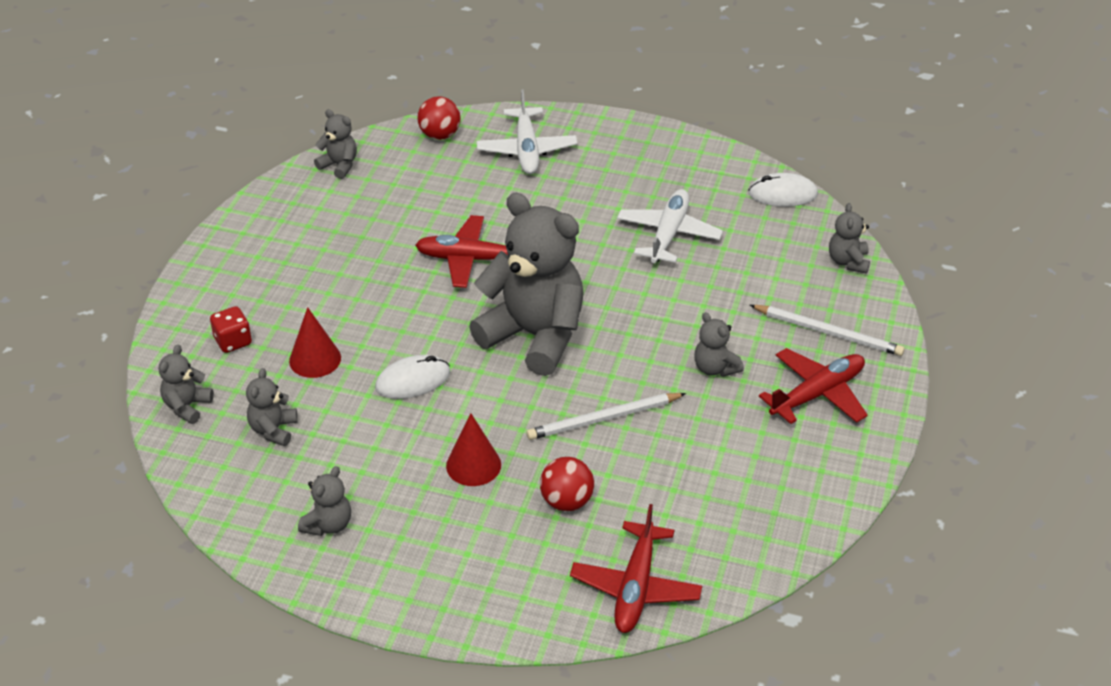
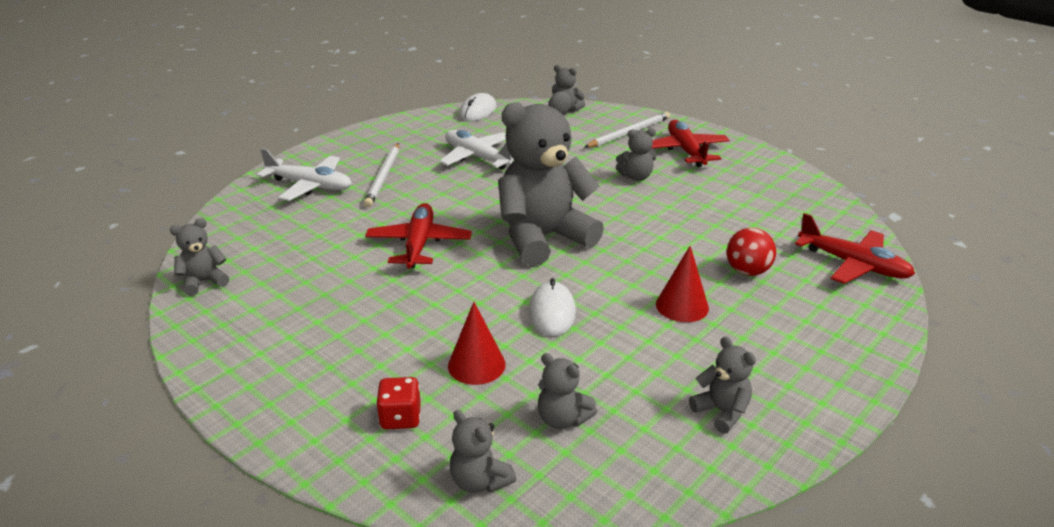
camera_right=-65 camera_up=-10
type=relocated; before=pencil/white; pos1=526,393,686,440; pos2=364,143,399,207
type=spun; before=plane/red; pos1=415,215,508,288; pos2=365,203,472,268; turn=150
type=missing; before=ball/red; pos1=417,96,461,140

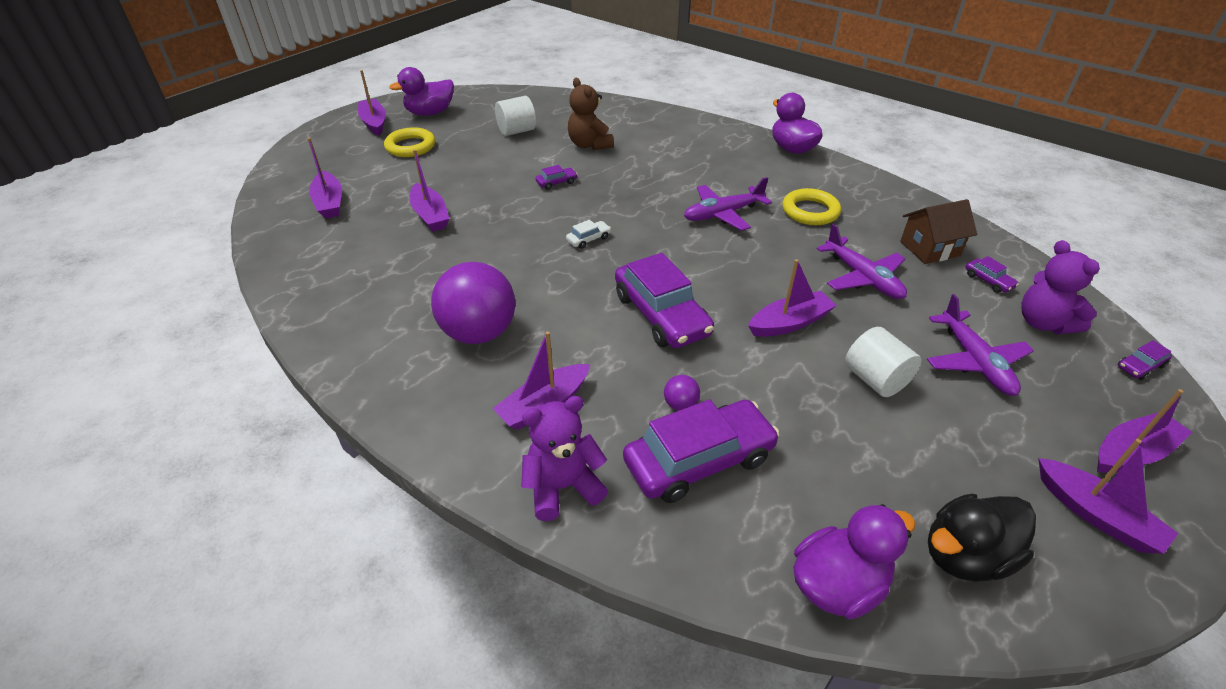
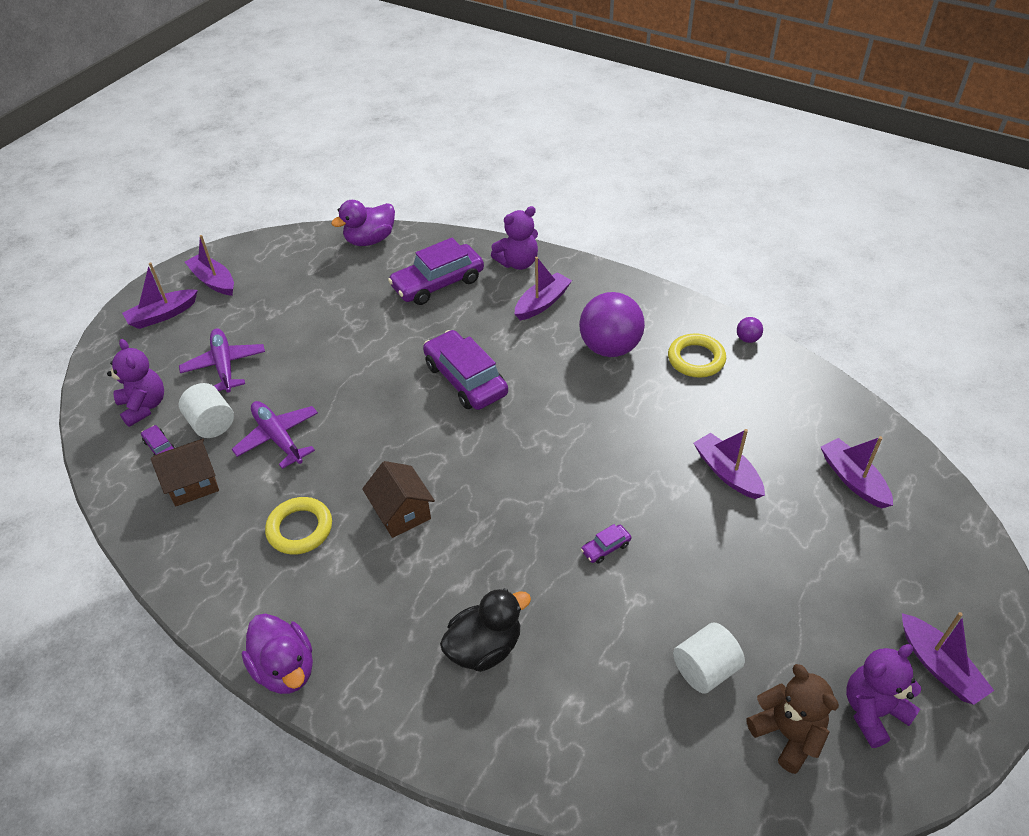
camera_right=175 camera_up=5
type=relocated; before=cylinder/white; pos1=845,327,922,397; pos2=179,383,234,438
type=exchanged; before=plane/purple; after=house/brown; pos1=684,177,772,231; pos2=362,461,435,538
type=relocated; before=duck/black; pos1=928,494,1036,582; pos2=440,588,531,672
type=relocated; before=ring/yellow; pos1=384,127,435,157; pos2=668,333,726,378
type=relocated; before=ball/purple; pos1=664,375,700,411; pos2=737,317,763,343
type=relocated; before=teddy bear/brown; pos1=568,78,614,150; pos2=747,664,839,774
type=exchanged; before=duck/purple; after=teddy bear/purple; pos1=389,67,454,116; pos2=846,644,921,748
type=missing; before=car/white; pos1=566,220,611,249
type=missing; before=boat/purple; pos1=748,259,837,337
type=missing; before=car/purple; pos1=1118,340,1172,380

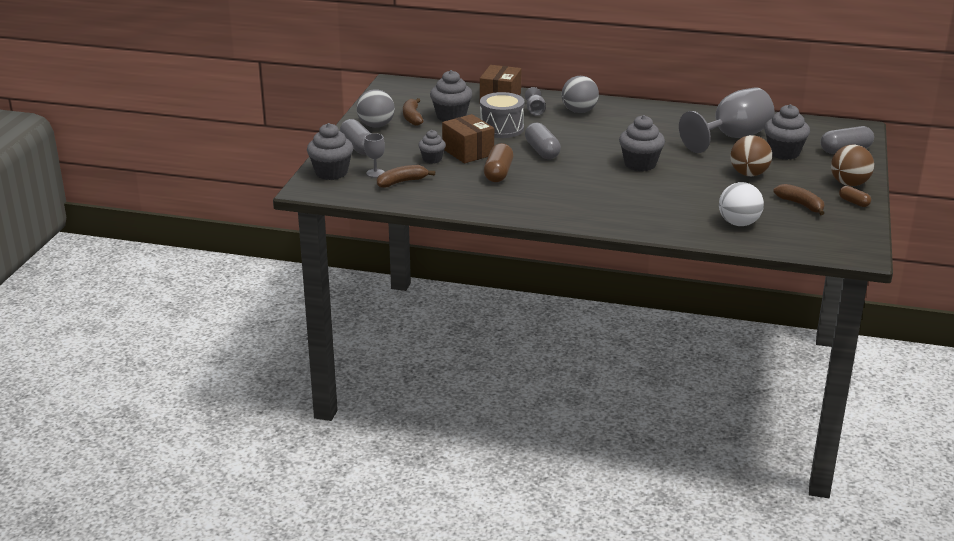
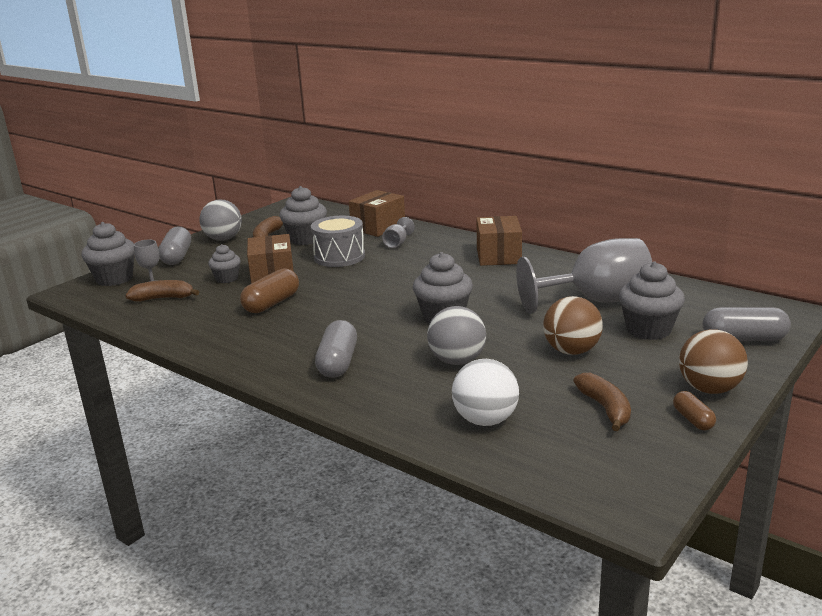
camera_right=25 camera_up=-5
type=relocated; before=capsule/grey; pos1=525,123,561,159; pos2=315,320,357,378
type=relocated; before=ball/grey; pos1=561,76,599,113; pos2=427,306,486,365
type=appeared; after=box/brown; pos2=476,216,522,266

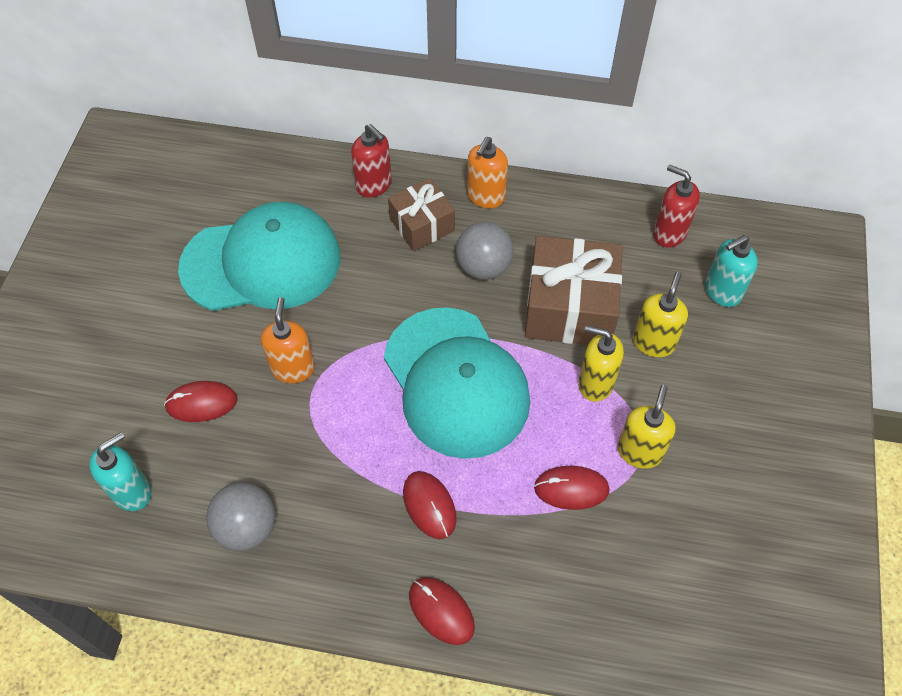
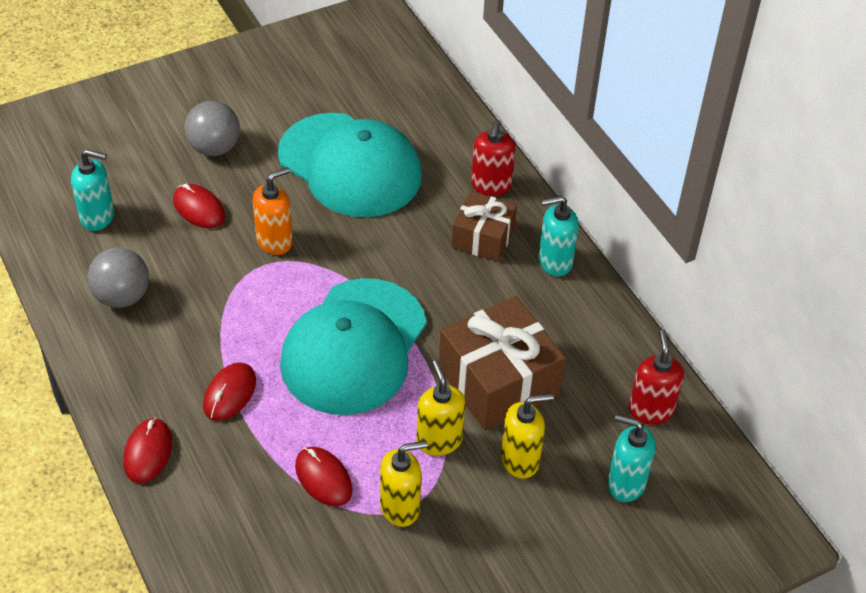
camera_right=50 camera_up=-10
type=relocated; before=ball/grey; pos1=456,222,514,280; pos2=184,101,240,156
type=colour; before=soap dispenser/orange; after=soap dispenser/turquoise; pos1=467,137,508,208; pos2=539,196,579,276

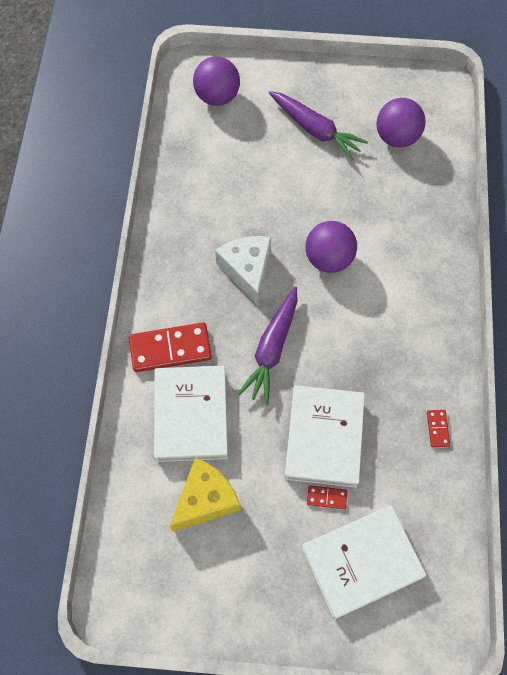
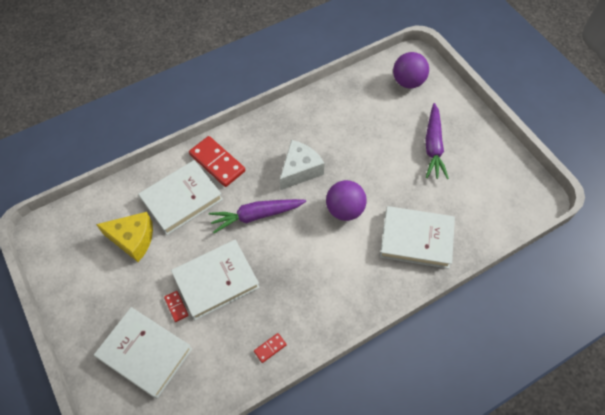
camera_right=55 camera_up=-5
type=appeared; after=book/white; pos2=380,206,455,269
type=missing; before=ball/purple; pos1=376,98,426,148

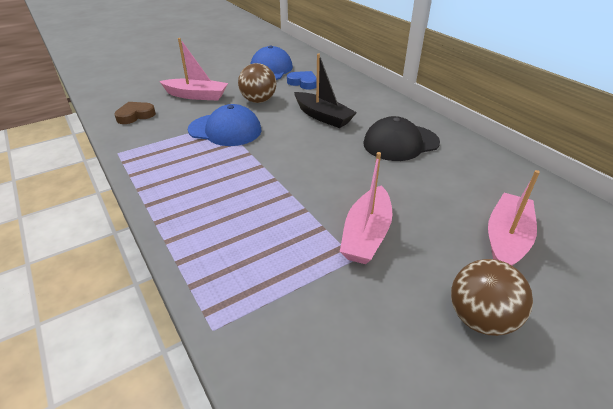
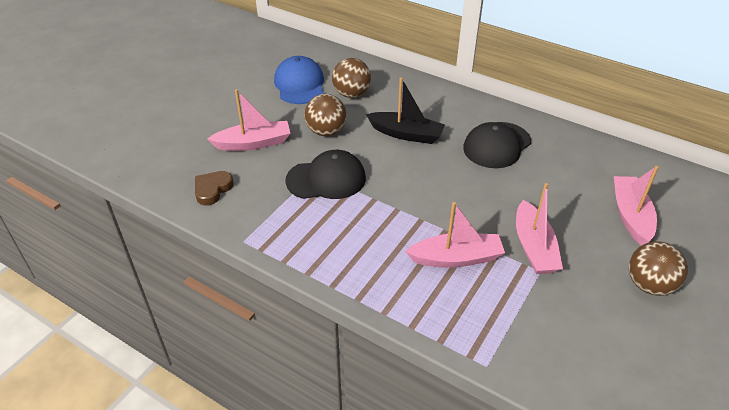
camera_right=-25 camera_up=5
type=colour; before=cap/blue; after=cap/black; pos1=188,104,262,146; pos2=285,150,366,199
type=exchanged; before=heart/blue; after=ball/brown; pos1=287,71,317,89; pos2=332,58,371,98
type=appeared; after=boat/pink; pos2=405,202,505,268

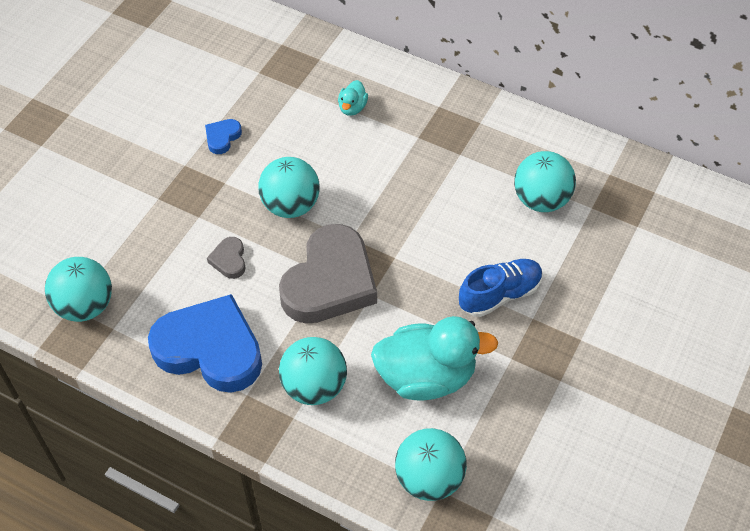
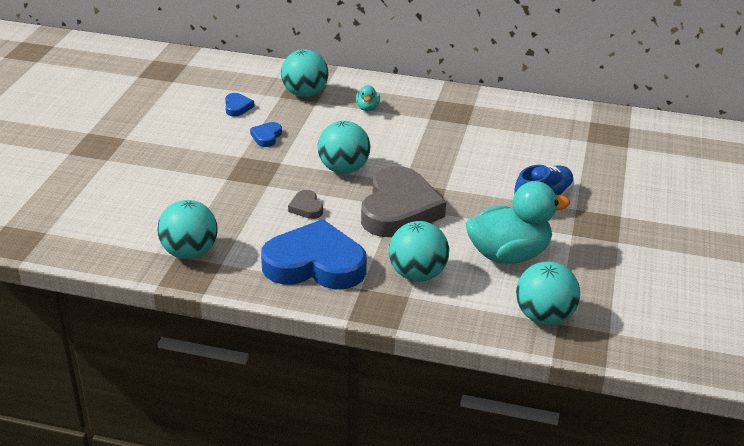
camera_right=-15 camera_up=-20
type=appeared; after=heart/blue; pos2=225,93,255,116
type=relocated; before=ball/turquoise; pos1=514,151,576,212; pos2=281,49,328,97

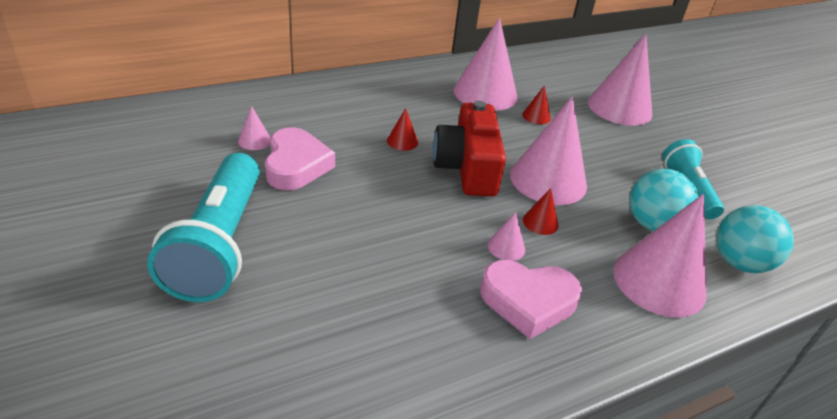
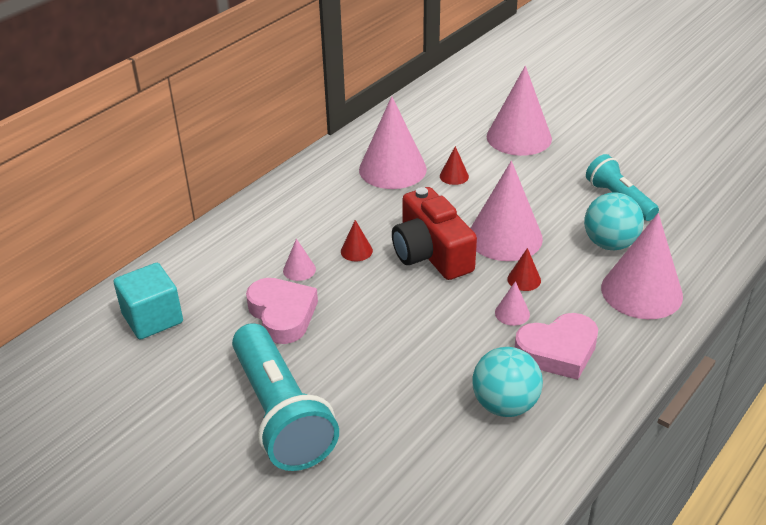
camera_right=-20 camera_up=0
type=appeared; after=cube/turquoise; pos2=114,263,183,340
type=relocated; before=cone/pink; pos1=238,106,271,150; pos2=283,238,316,281
type=relocated; before=ball/turquoise; pos1=716,205,794,273; pos2=472,347,543,417

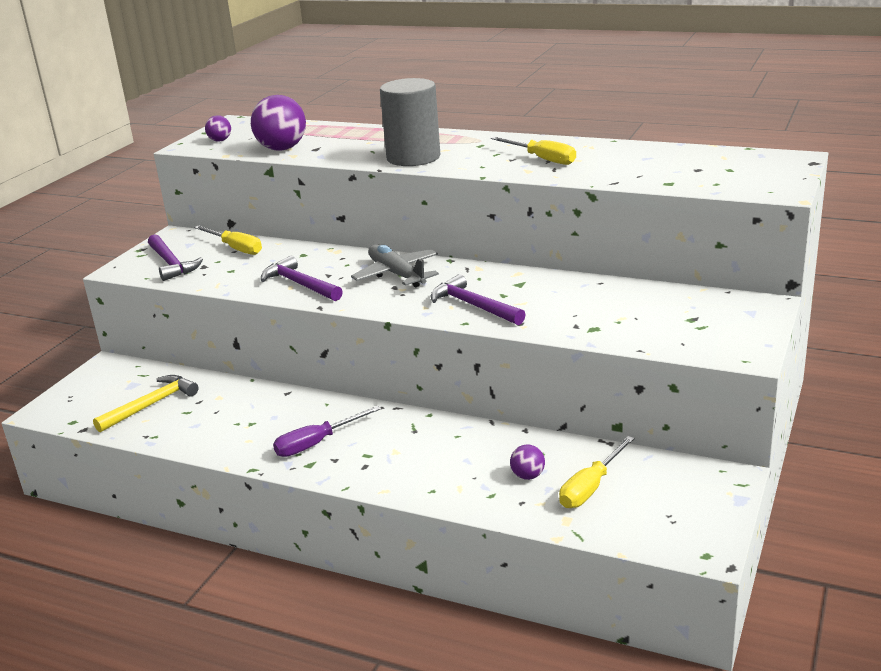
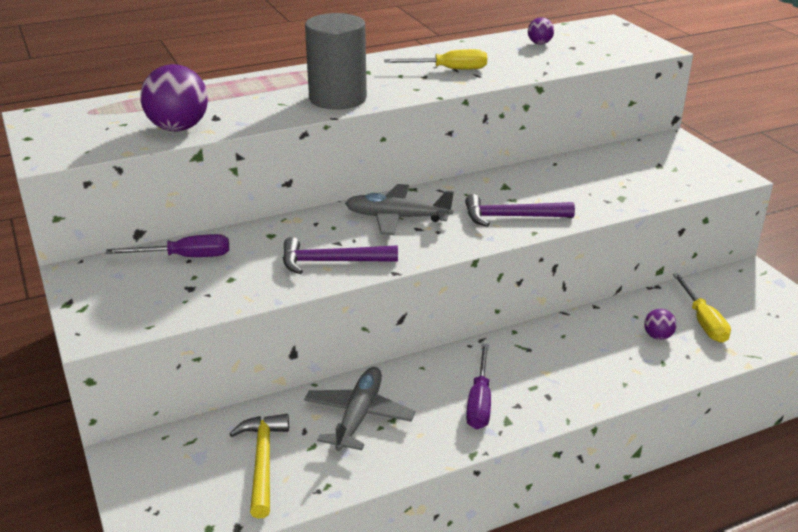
camera_right=-50 camera_up=5
type=colour; before=screwdriver/yellow; after=screwdriver/purple; pos1=194,225,262,255; pos2=106,234,229,257
type=appeared; after=plane/grey; pos2=304,367,415,451
type=relocated; before=ball/purple; pos1=205,115,231,142; pos2=528,17,554,45
type=missing; before=hammer/purple; pos1=148,234,203,281

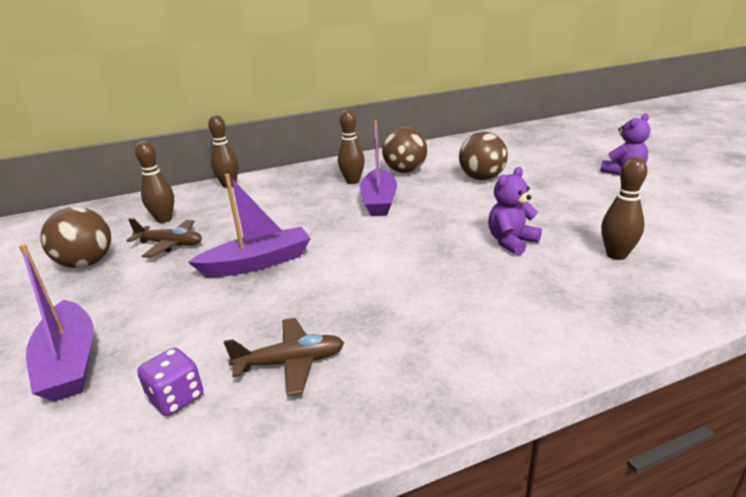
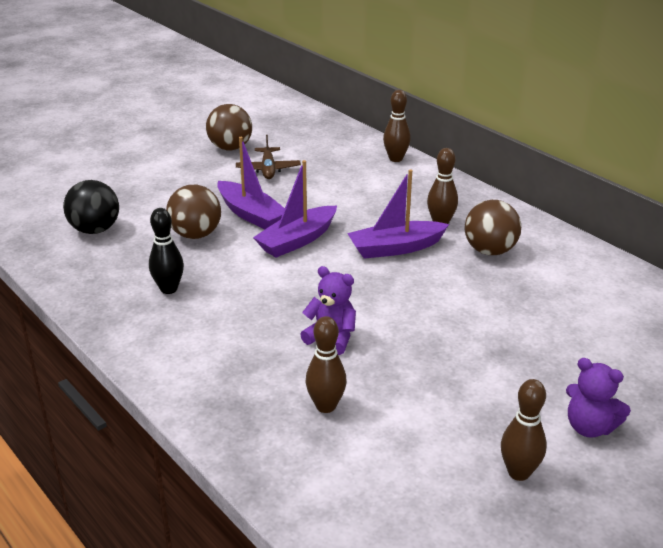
camera_right=70 camera_up=5
type=exchanged; before=dice/purple; after=ball/black; pos1=137,348,203,416; pos2=63,180,119,234
type=appeared; after=bowling pin/black; pos2=149,208,184,294
type=relocated; before=ball/brown; pos1=459,132,508,180; pos2=166,185,221,239
type=relocated; before=boat/purple; pos1=19,244,94,402; pos2=253,160,337,258
type=relocated; before=bowling pin/brown; pos1=135,141,174,223; pos2=501,379,547,481
type=missing; before=plane/brown; pos1=224,318,344,396

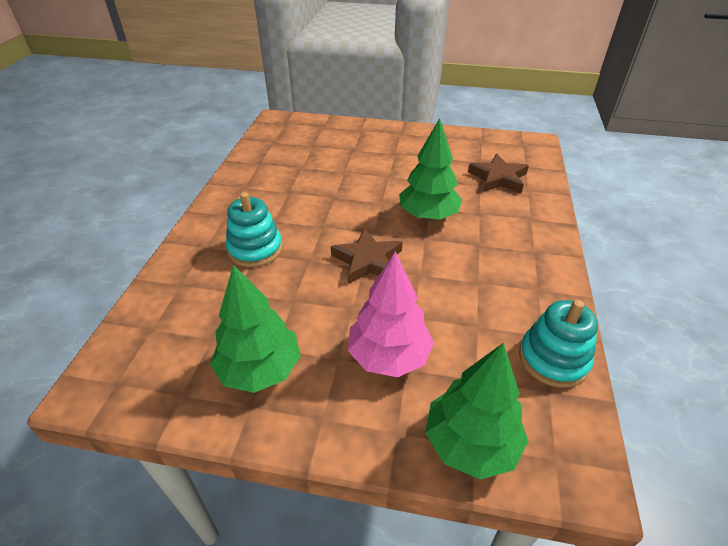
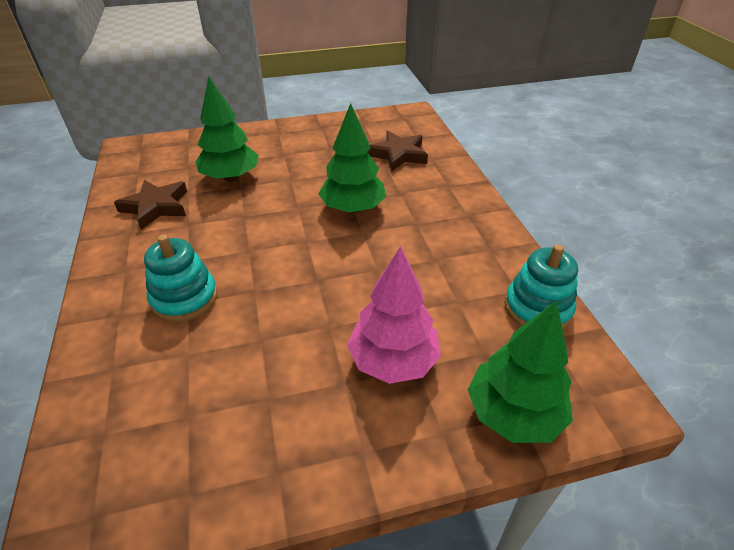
camera_right=-25 camera_up=0
type=relocated; before=star/brown; pos1=331,228,403,284; pos2=114,180,187,230
type=relocated; before=tree/green; pos1=210,265,301,393; pos2=196,77,259,181

